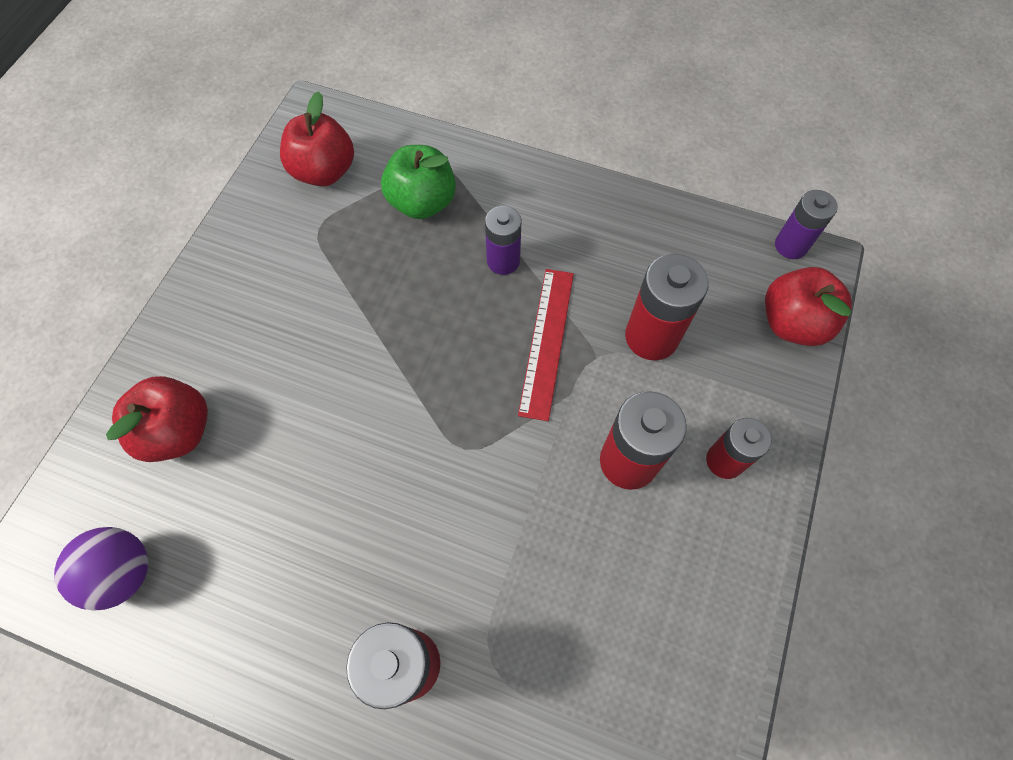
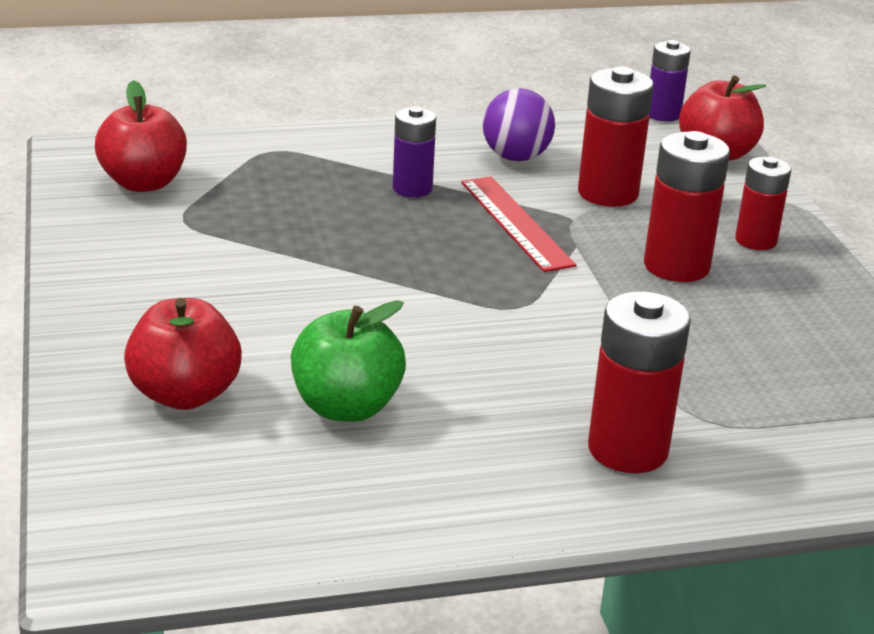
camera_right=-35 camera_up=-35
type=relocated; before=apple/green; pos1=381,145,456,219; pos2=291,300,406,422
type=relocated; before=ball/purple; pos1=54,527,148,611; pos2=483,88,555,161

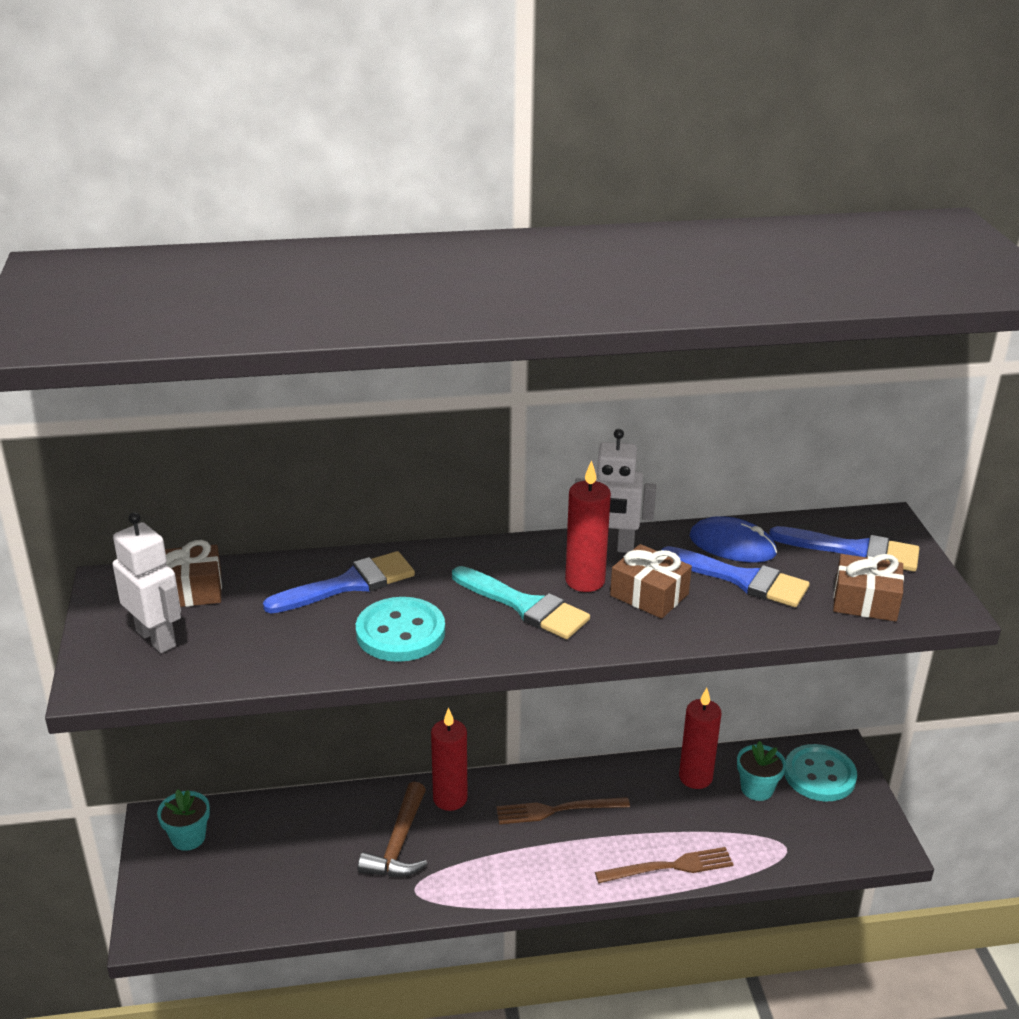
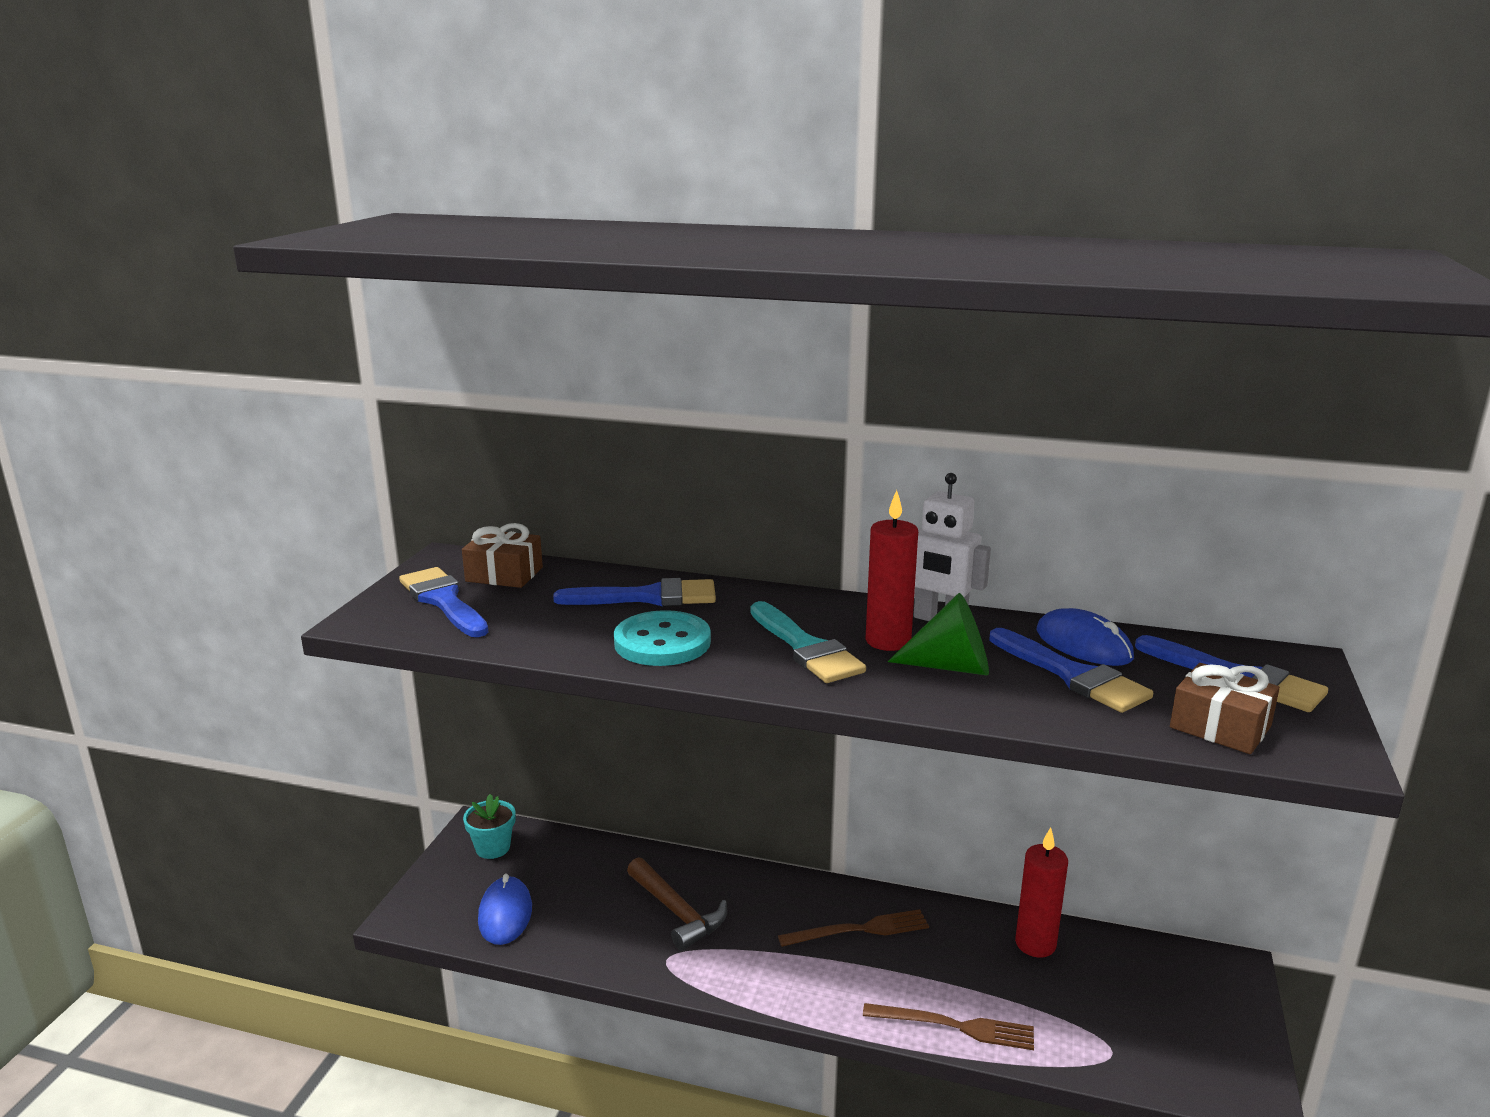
camera_right=25 camera_up=-10
type=exchanged; before=robot/white; after=brush/blue; pos1=113,512,181,653; pos2=399,567,488,637
type=appeared; after=mouse/blue; pos2=478,874,532,945
type=spun; before=hammer/brown; pos1=358,782,427,877; pos2=627,857,727,951; turn=-75
type=spun; before=fork/brown; pos1=496,797,630,824; pos2=778,909,929,947; turn=150
type=exchanged; before=gift/brown; after=cone/green; pos1=610,544,692,619; pos2=888,593,989,675
type=missing; before=candle/red; pos1=431,708,468,811
type=missing; before=flower pot/turquoise; pos1=737,741,786,801
type=missing; before=button/turquoise; pos1=784,744,857,801

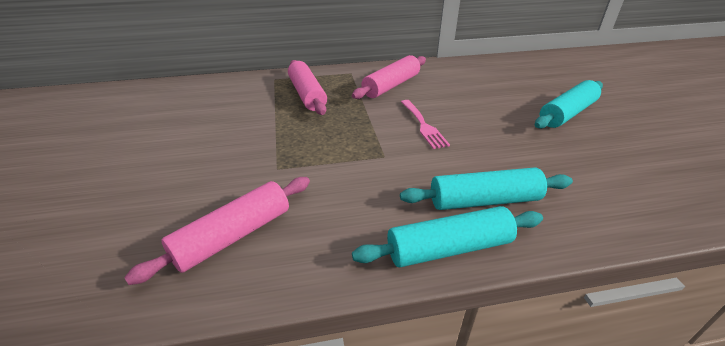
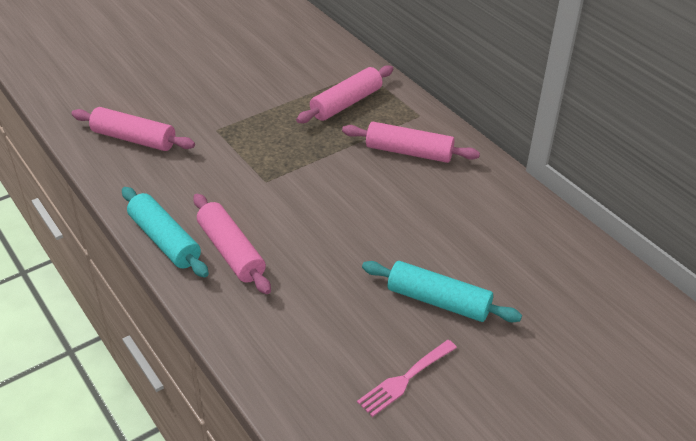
camera_right=65 camera_up=5
type=colour; before=rolling pin/turquoise; after=rolling pin/pink; pos1=400,168,573,210; pos2=193,194,271,294
type=relocated; before=fork/pink; pos1=401,100,450,149; pos2=357,340,457,417

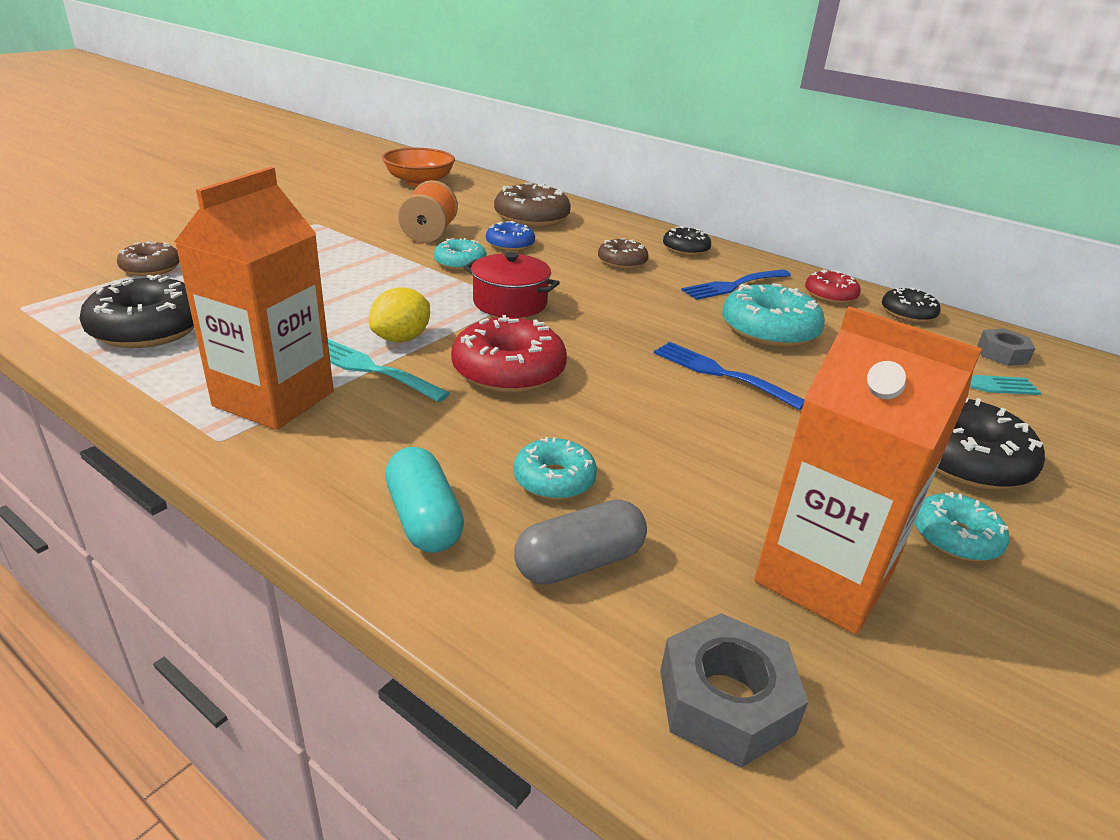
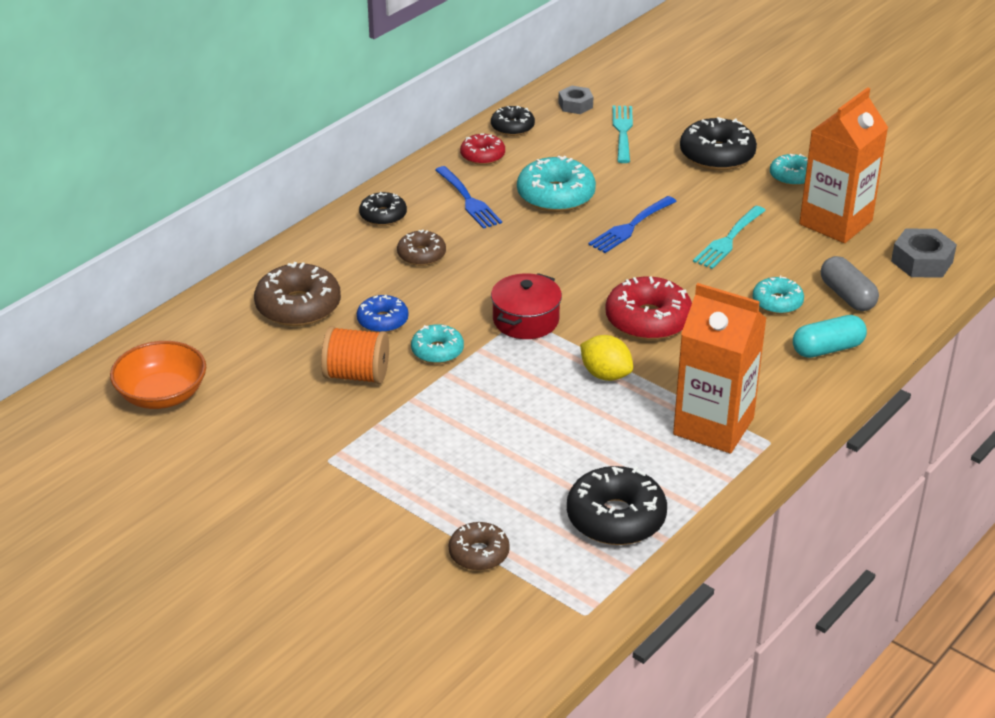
camera_right=-85 camera_up=5
type=relocated; before=fork/turquoise; pos1=328,339,450,402; pos2=693,206,766,269

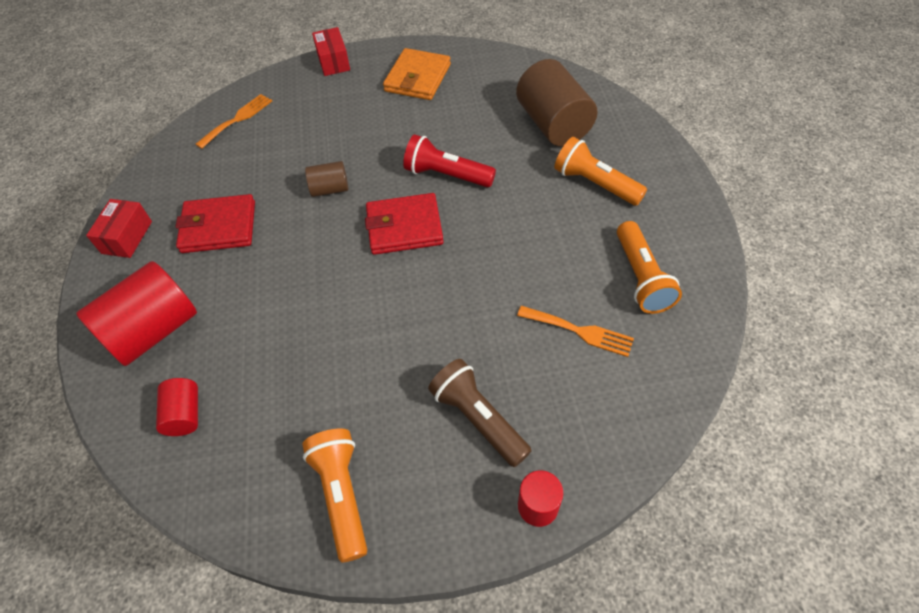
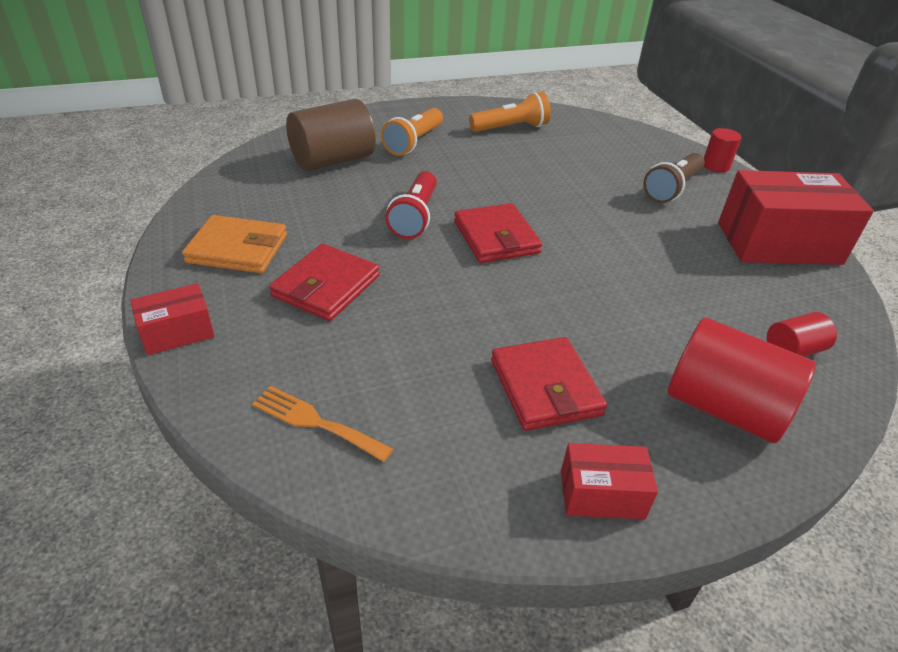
camera_right=-105 camera_up=-15
type=appeared; after=wallet/red; pos2=269,244,379,321
type=exchanged; before=flashlight/orange; after=box/red; pos1=302,429,367,563; pos2=718,170,874,265
type=missing; before=cylinder/brown; pos1=305,161,348,197
type=missing; before=fork/orange; pos1=517,306,634,357

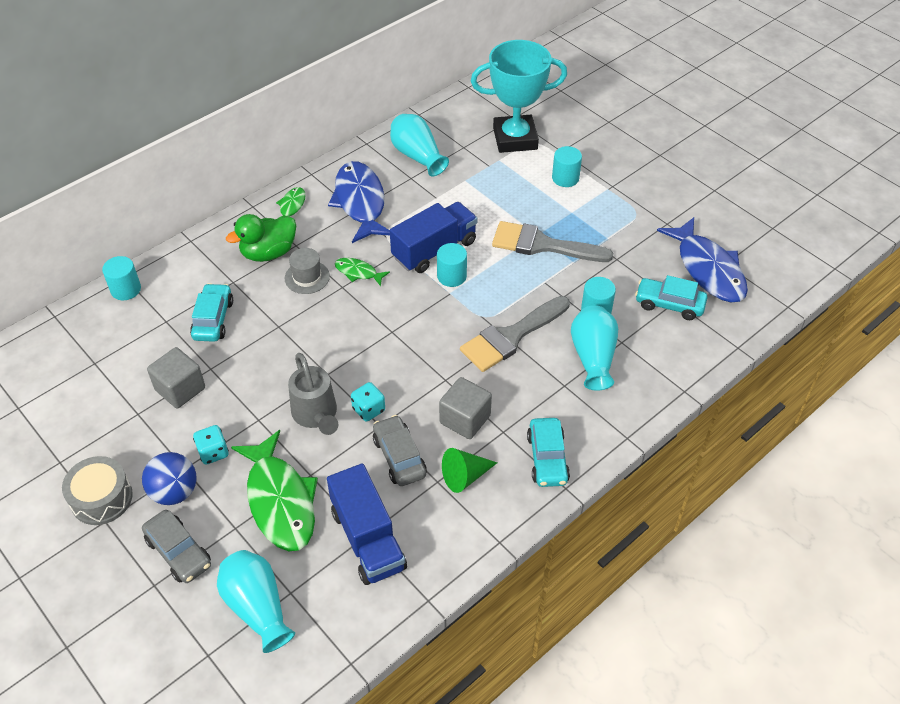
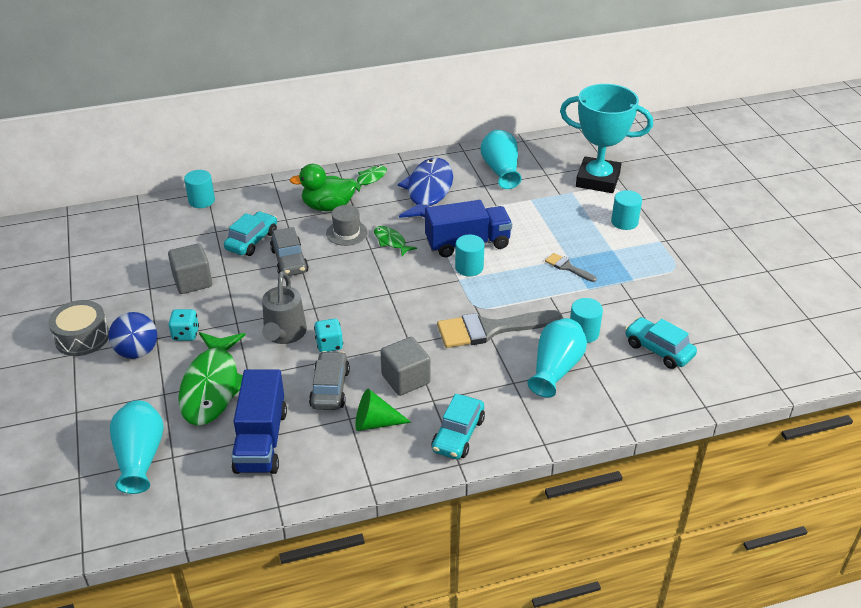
camera_right=25 camera_up=-10
type=relocated; before=car/grey; pos1=142,510,211,583; pos2=270,227,309,276
type=size; before=brush/grey; pos1=492,221,613,262; pos2=545,253,597,282; scale=0.48
type=missing; before=fish/blue; pos1=657,217,748,303

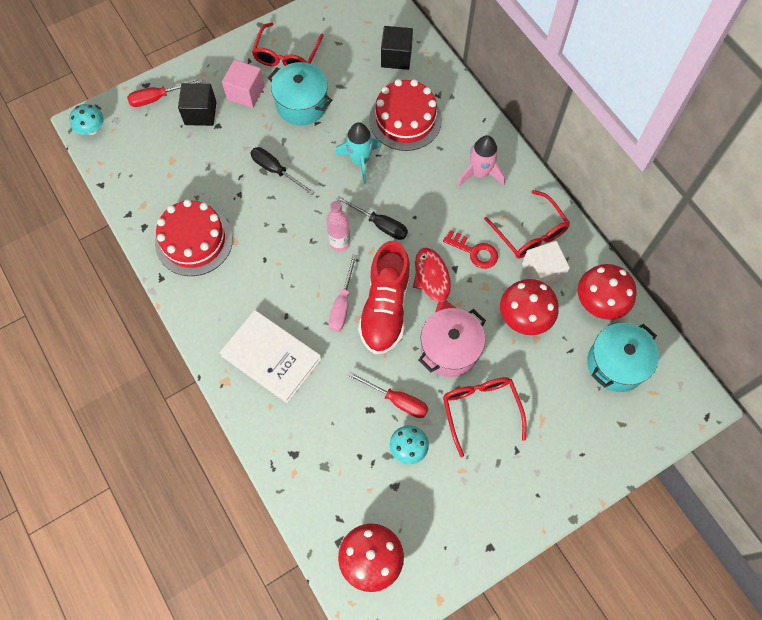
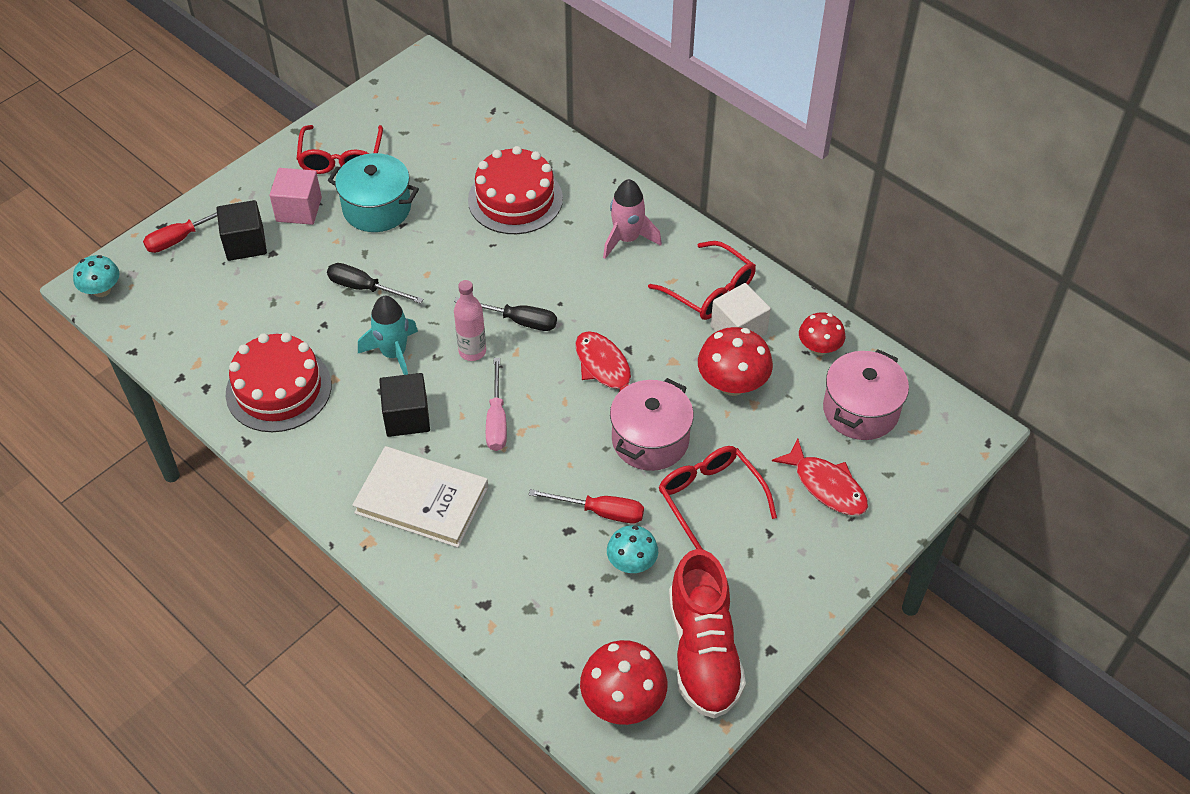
camera_right=-15 camera_up=-15
type=relocated; before=rocket/turquoise; pos1=335,122,381,184; pos2=358,296,418,375
type=relocated; before=cube/black; pos1=381,26,413,70; pos2=379,373,430,437
type=relocated; before=shoe/red; pos1=358,241,411,354; pos2=669,549,746,718
type=appeared; after=fish/red; pos2=772,439,868,515
type=size; before=mushroom/red; pos1=578,264,637,320; pos2=799,312,845,355; scale=0.64
type=colour; before=pot/turquoise; after=pot/pink; pos1=587,323,659,392; pos2=823,349,909,440
type=missing; before=key/red; pos1=443,230,498,269

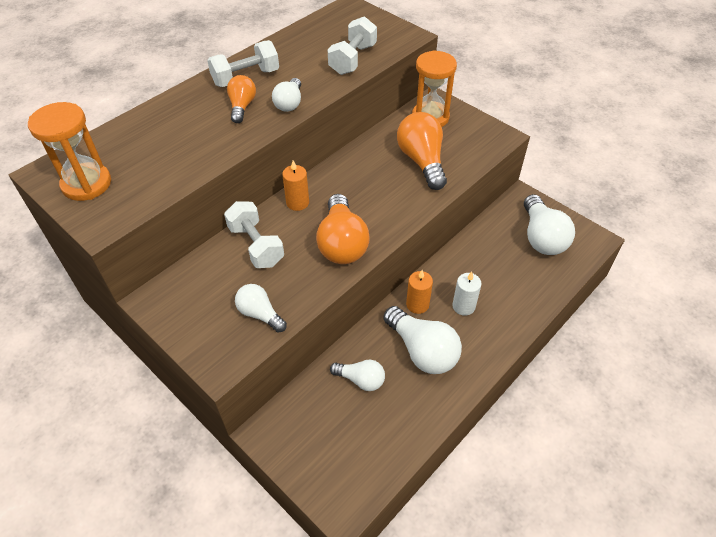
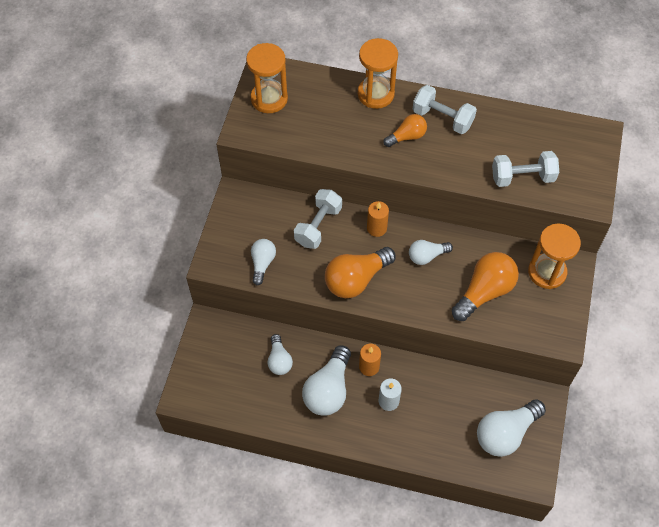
camera_right=60 camera_up=10
type=appeared; after=hourglass/orange; pos2=358,38,398,109
type=relocated; before=light bulb/white; pos1=272,78,301,112; pos2=409,240,453,265

